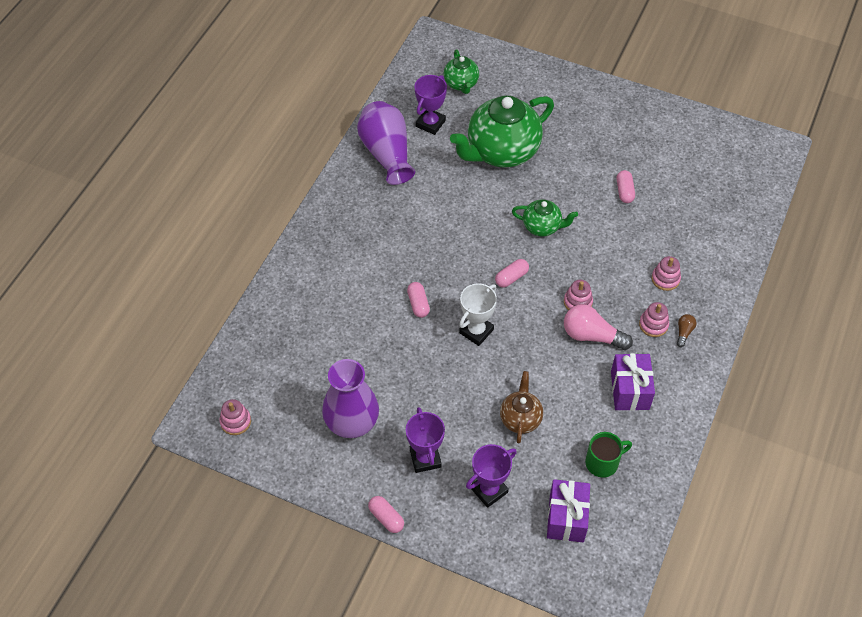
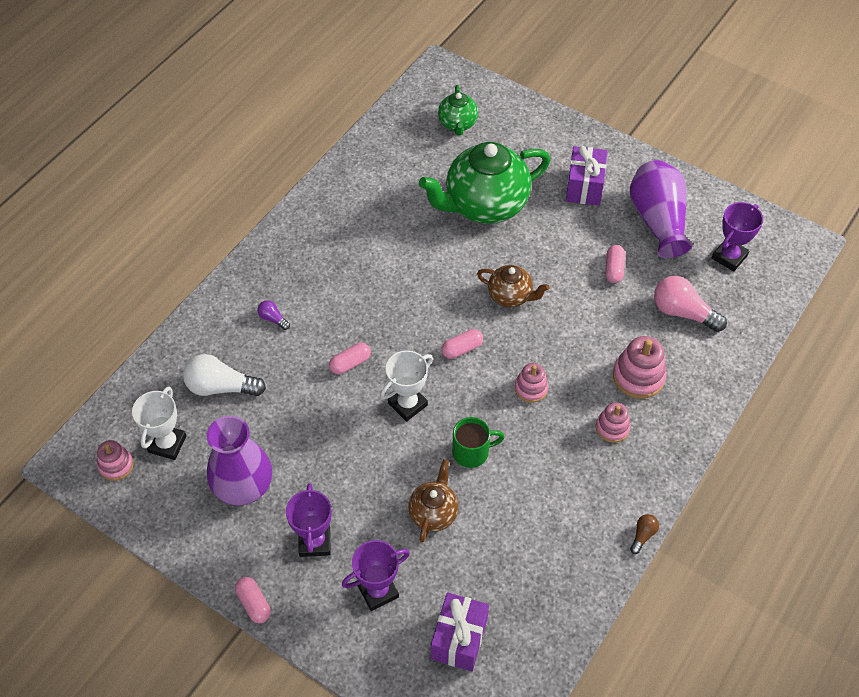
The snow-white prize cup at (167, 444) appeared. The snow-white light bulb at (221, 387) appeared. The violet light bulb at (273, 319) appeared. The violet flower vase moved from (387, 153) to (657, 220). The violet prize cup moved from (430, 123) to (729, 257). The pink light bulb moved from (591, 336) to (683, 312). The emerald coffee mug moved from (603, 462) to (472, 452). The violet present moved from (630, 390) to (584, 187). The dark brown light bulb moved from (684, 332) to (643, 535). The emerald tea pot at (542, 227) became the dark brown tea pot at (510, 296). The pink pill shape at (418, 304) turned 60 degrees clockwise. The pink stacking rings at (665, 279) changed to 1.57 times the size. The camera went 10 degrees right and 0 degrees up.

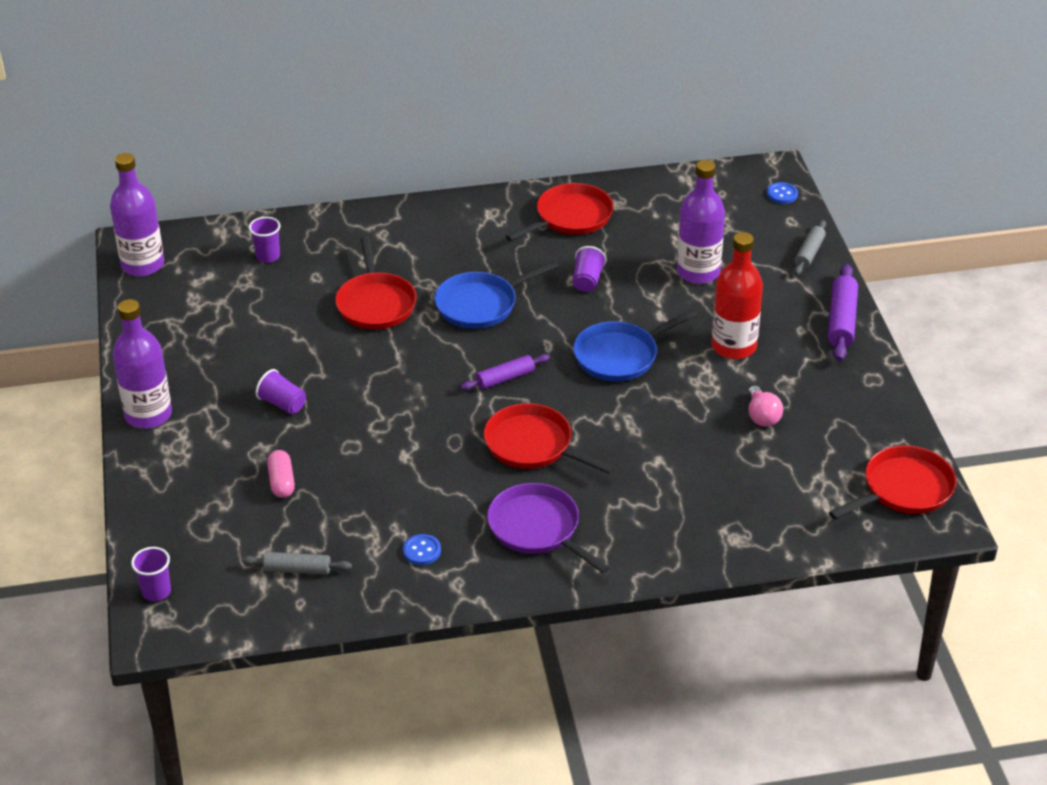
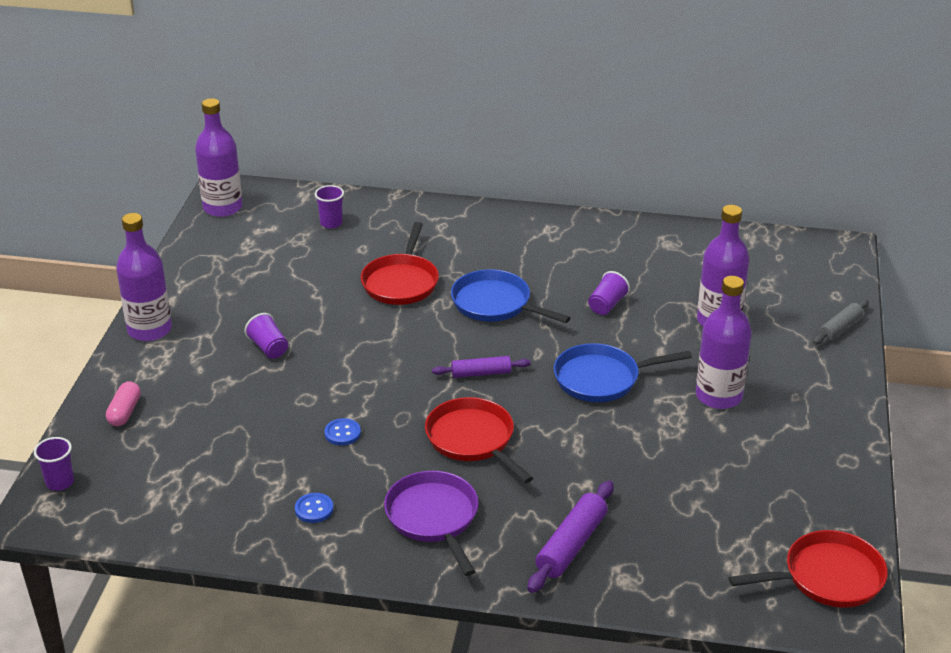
The ash-grey pastry roller at (297, 569) disappeared. The scarlet skillet at (570, 217) disappeared. The pink light bulb at (762, 416) disappeared. The pink pill shape moved from (281, 482) to (124, 412). The royal blue sewing button moved from (782, 194) to (342, 433). The violet pastry roller moved from (841, 321) to (571, 545). The scarlet drink bottle at (733, 346) became the violet drink bottle at (718, 396). The royal blue skillet at (480, 304) turned 45 degrees clockwise. The camera went 20 degrees right and 5 degrees down.

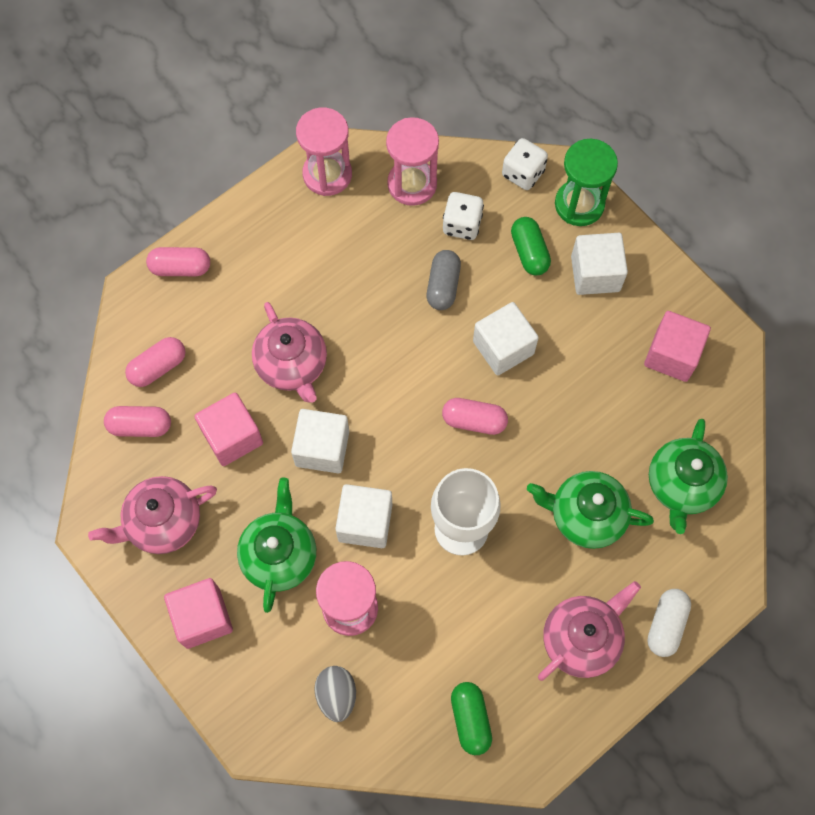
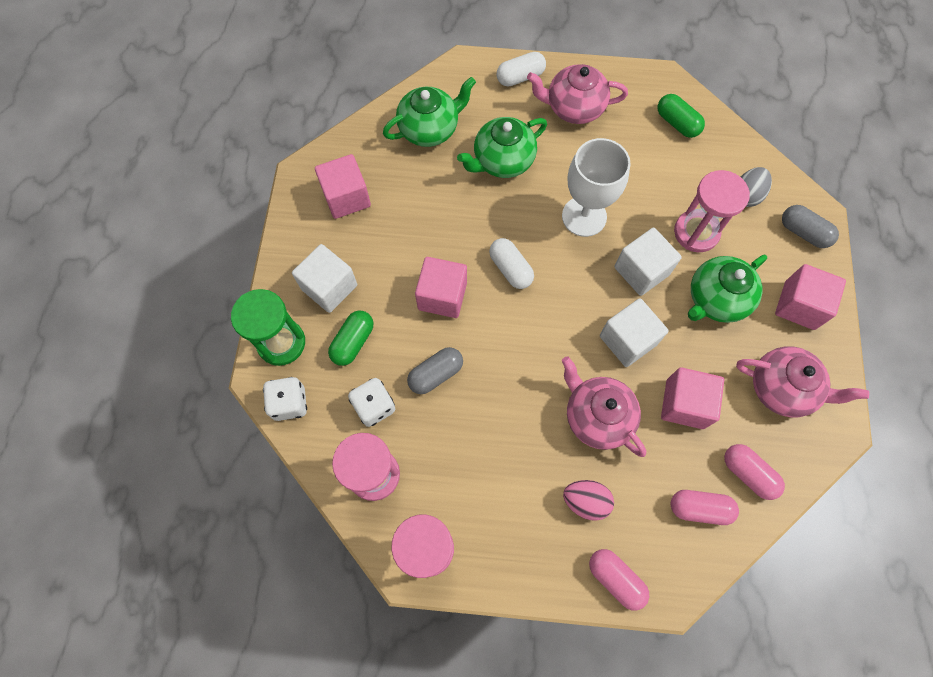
The pink egg shape at (585, 501) appeared. The ash-grey pill shape at (803, 232) appeared. The pink pill shape at (474, 421) became the snow-white pill shape at (510, 269). The snow-white solid cube at (503, 347) became the pink solid cube at (442, 296). The pink tea pot at (292, 365) turned 60 degrees counterclockwise. The emerald pill shape at (470, 719) turned 75 degrees counterclockwise. The emerald tea pot at (585, 515) turned 90 degrees clockwise. The camera went 135 degrees left and 0 degrees up.

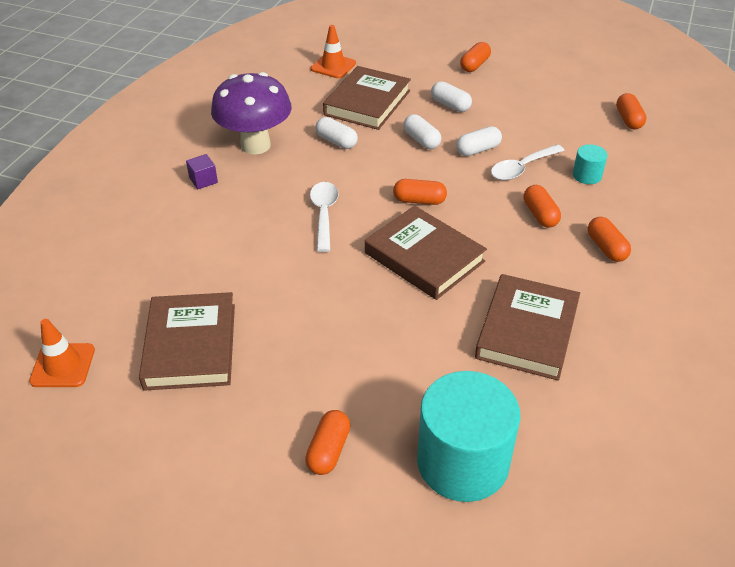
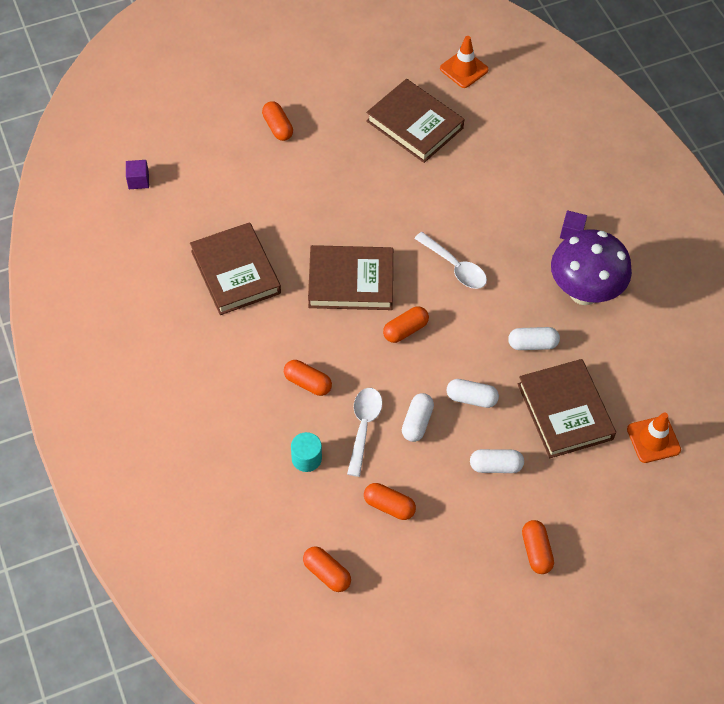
The teal solid cylinder at (462, 462) disappeared. The violet solid cube at (138, 180) appeared. The orange pill shape moved from (606, 248) to (389, 506). The camera went 135 degrees right and 15 degrees up.

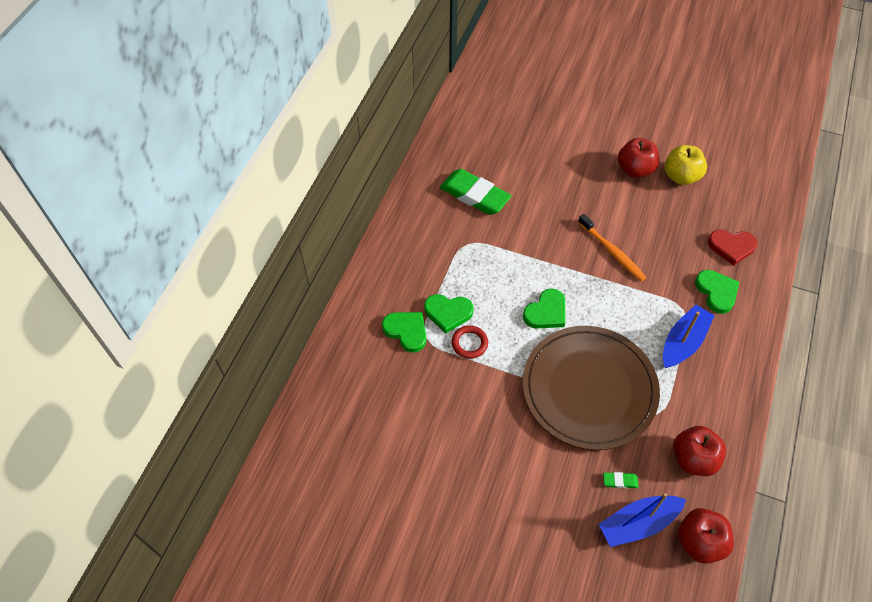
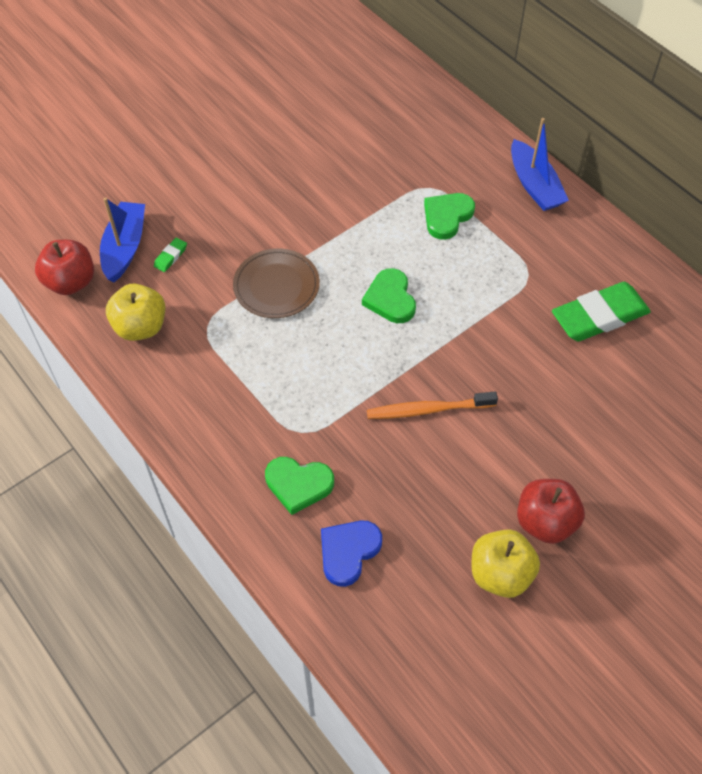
The emerald heart at (406, 331) disappeared. The scarlet hoop at (469, 343) disappeared. The royal blue sailboat moved from (683, 342) to (534, 185). The scarlet toy apple at (693, 459) became the yellow toy apple at (140, 327). The scarlet heart at (731, 247) became the royal blue heart at (348, 552). The dark brown plate at (589, 389) changed to 0.54 times the size. The camera went 120 degrees right and 0 degrees up.

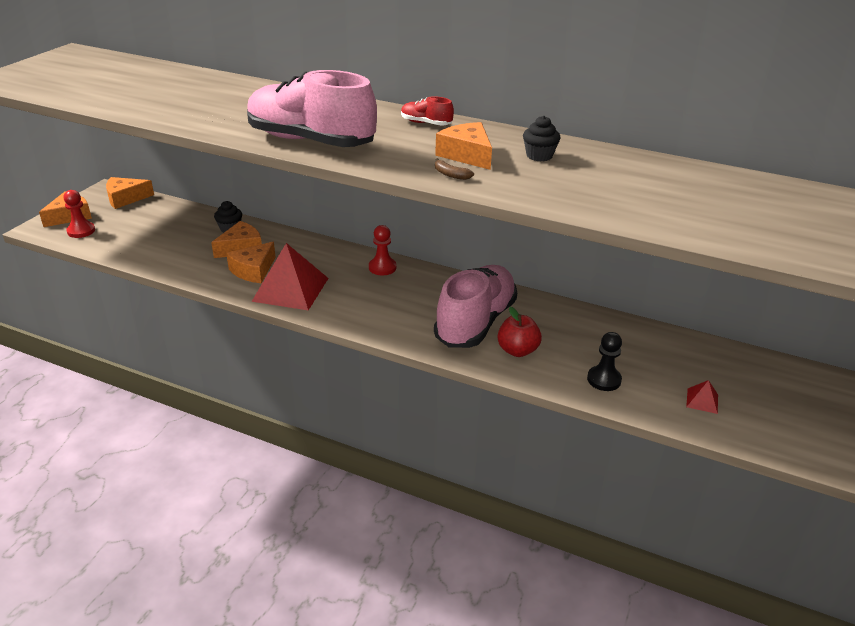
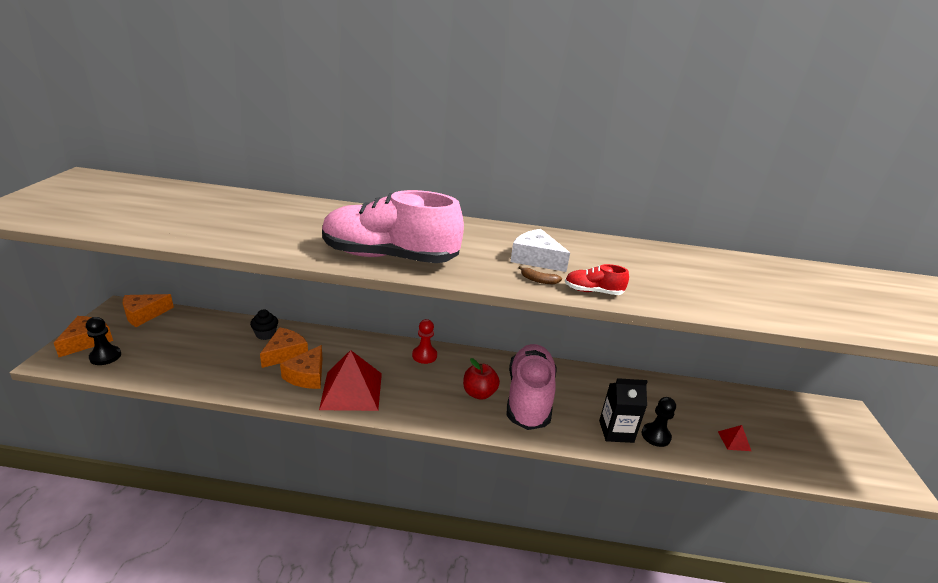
The ebony fairy cake at (539, 156) disappeared. The ebony milk carton at (616, 431) appeared. The scarlet shoe moved from (426, 123) to (593, 291). The scarlet toy apple moved from (517, 350) to (479, 393). The scarlet game pawn at (81, 231) became the ebony game pawn at (105, 356). The orange piece of cheese at (467, 155) became the snow-white piece of cheese at (536, 259). The camera went 20 degrees left and 5 degrees down.

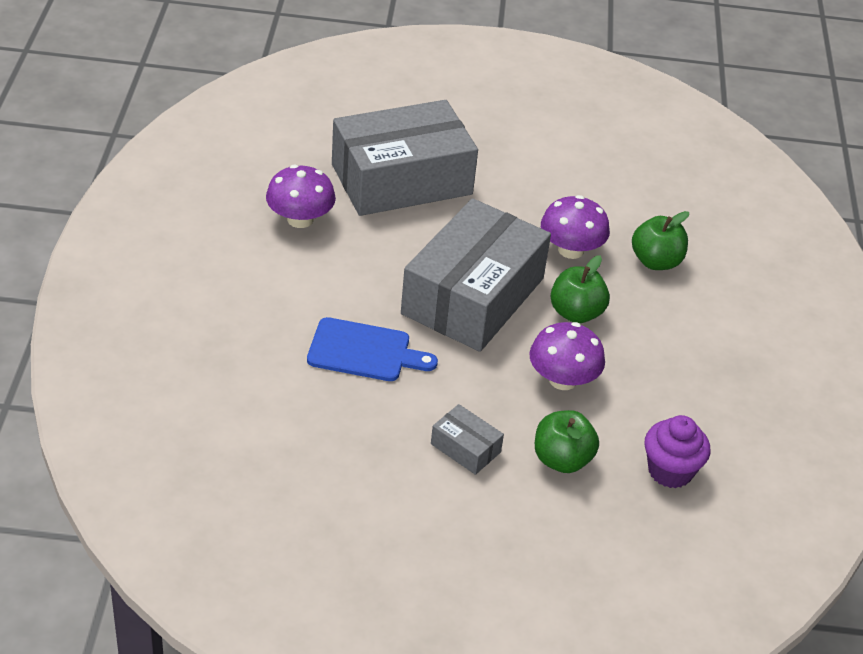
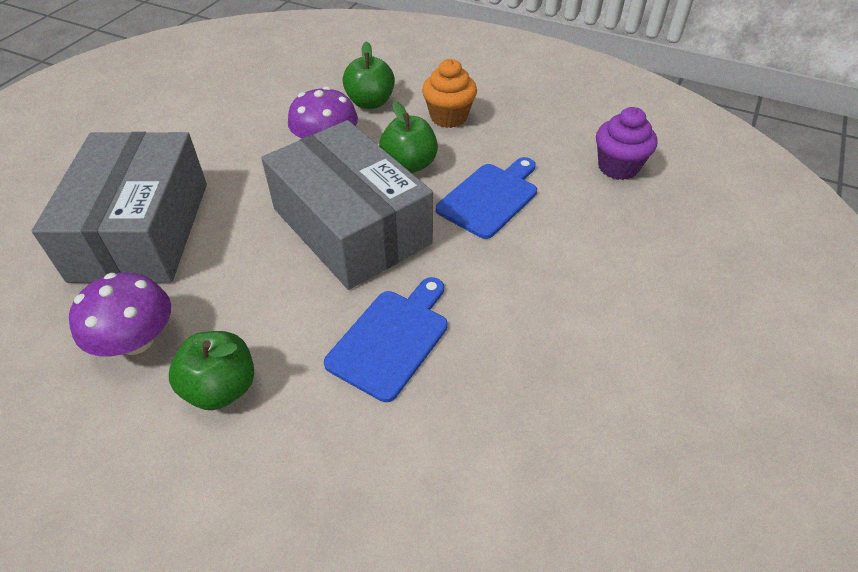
The ash-grey package at (465, 448) disappeared. The orange fairy cake at (448, 117) appeared. The emerald toy apple moved from (562, 460) to (221, 388). The violet toadstool at (563, 379) was replaced by the royal blue cutting board at (490, 198). The camera went 65 degrees left and 5 degrees up.

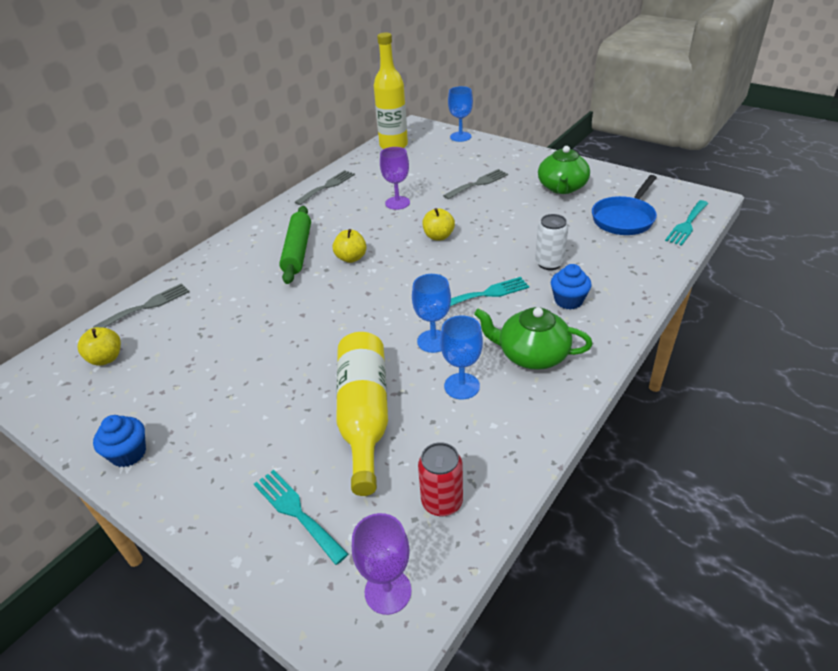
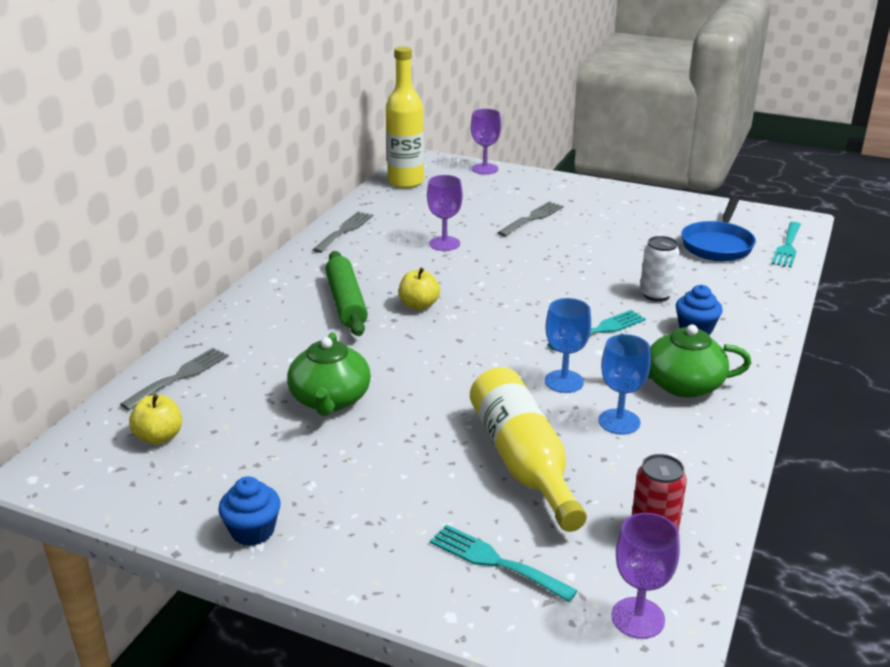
The yellow toy apple at (438, 236) disappeared. The emerald tea pot moved from (562, 187) to (330, 399). The royal blue chalice at (460, 137) became the violet chalice at (485, 169). The camera went 15 degrees left and 10 degrees down.

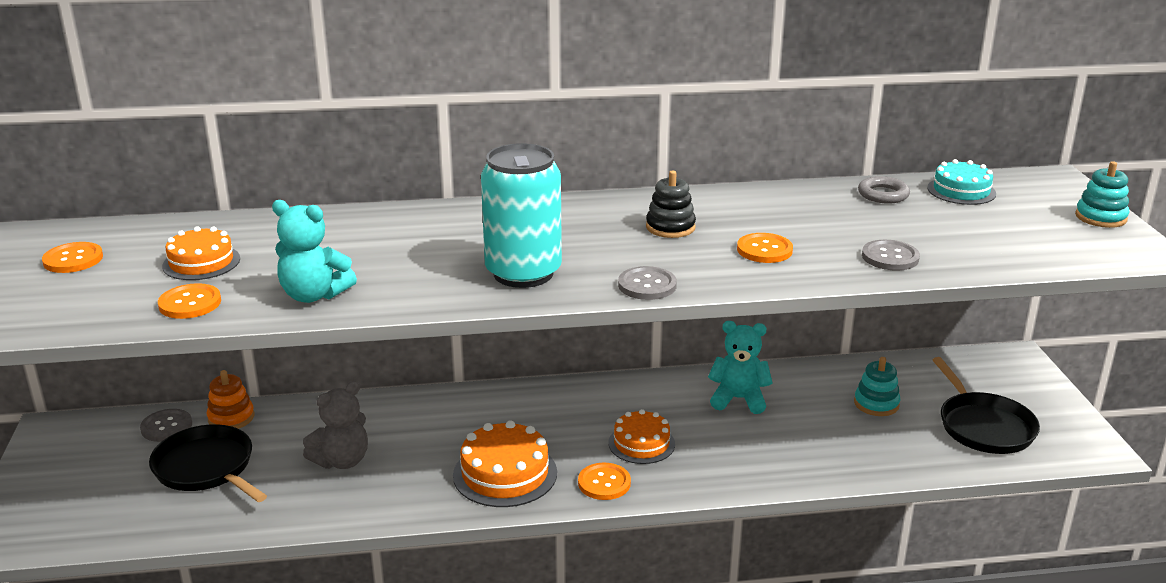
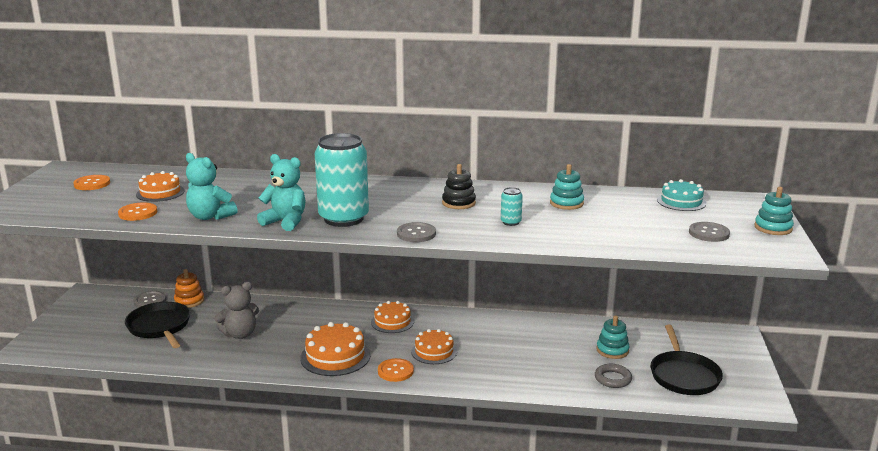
The orange cake at (392, 322) appeared. The teal stacking rings at (566, 203) appeared. The teal stuffed bear moved from (738, 399) to (285, 222). The ash-grey hoop moved from (883, 194) to (613, 379). The ash-grey sewing button moved from (890, 257) to (709, 233). The orange sewing button at (764, 250) was replaced by the teal can at (510, 222). The camera went 15 degrees right and 5 degrees down.

